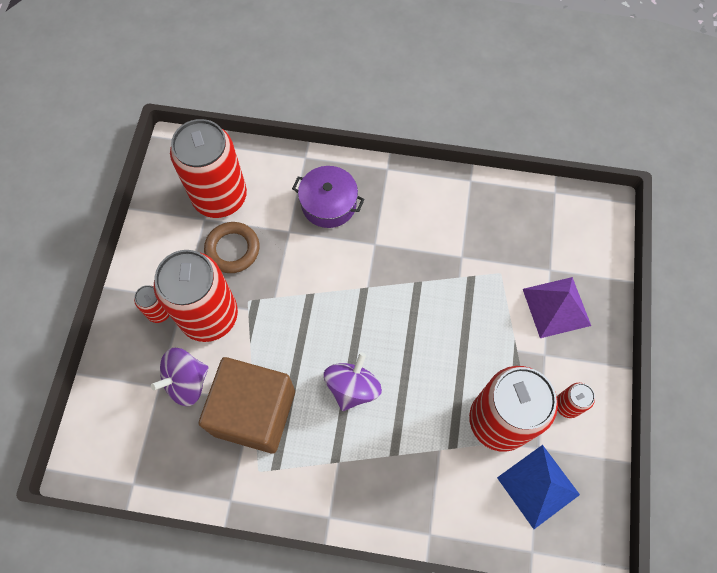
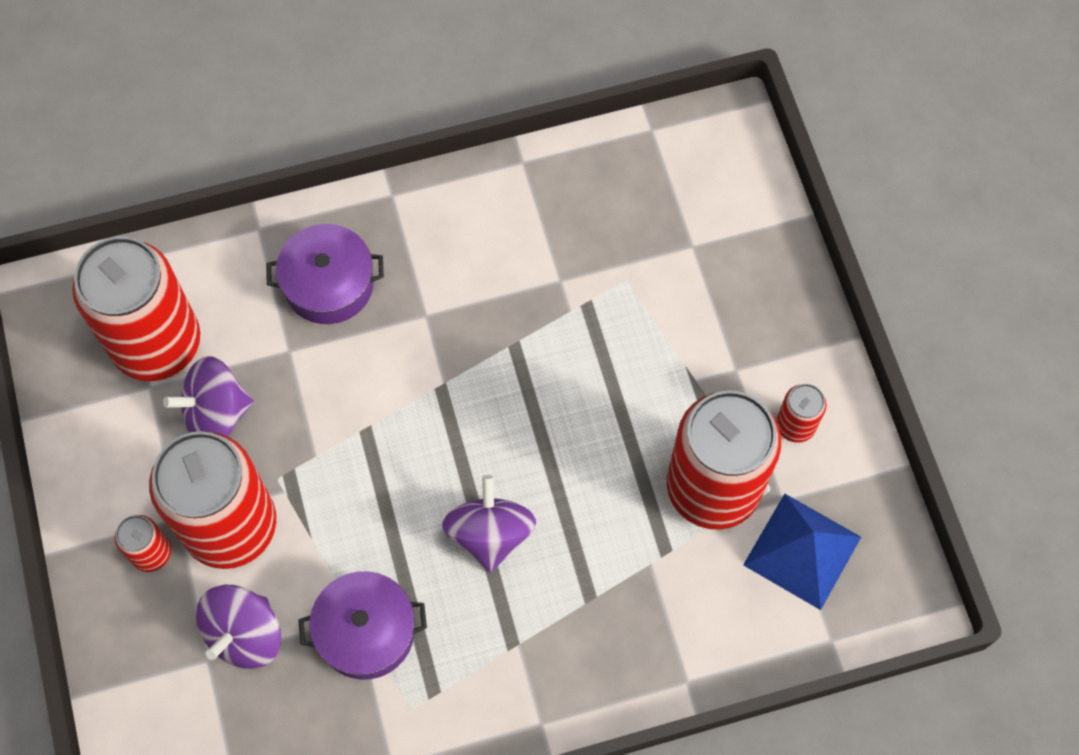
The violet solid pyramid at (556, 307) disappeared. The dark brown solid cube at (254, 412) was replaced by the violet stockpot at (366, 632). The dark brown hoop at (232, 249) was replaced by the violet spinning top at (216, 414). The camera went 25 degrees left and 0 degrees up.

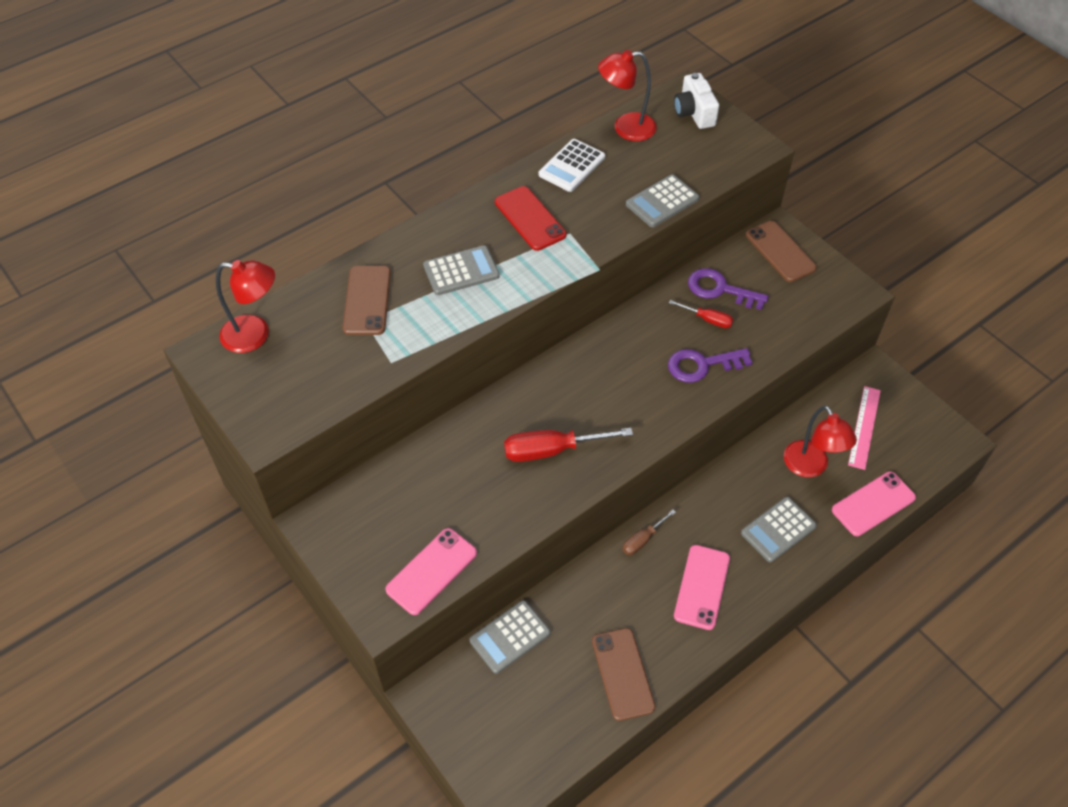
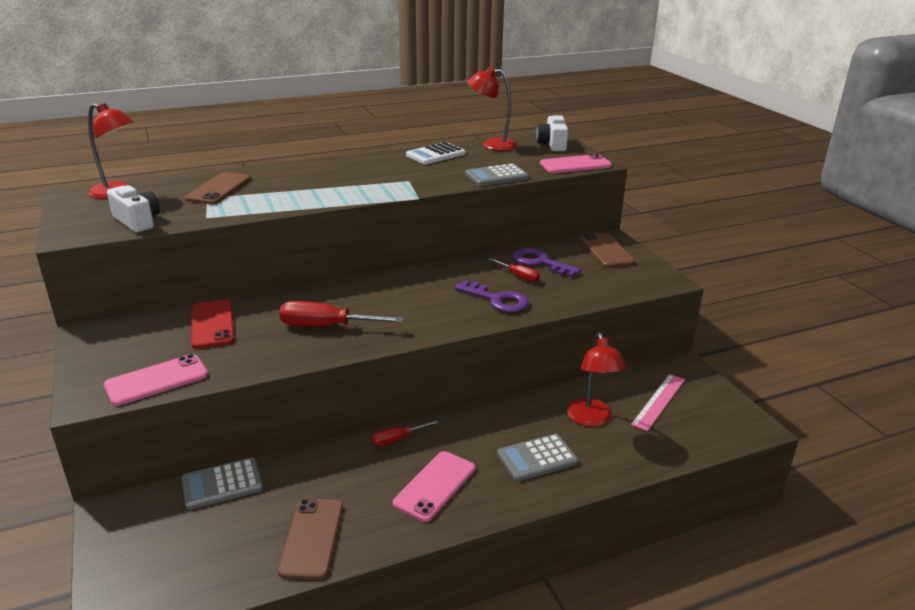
The ash-grey pocket calculator at (461, 271) disappeared. The snow-white photo camera at (137, 221) appeared. The scarlet mobile phone moved from (530, 218) to (212, 324). The pink mobile phone moved from (873, 504) to (575, 165). The dark brown hand screwdriver at (643, 539) became the scarlet hand screwdriver at (397, 439). The violet door key at (702, 365) turned 150 degrees counterclockwise. The camera went 15 degrees right and 25 degrees down.

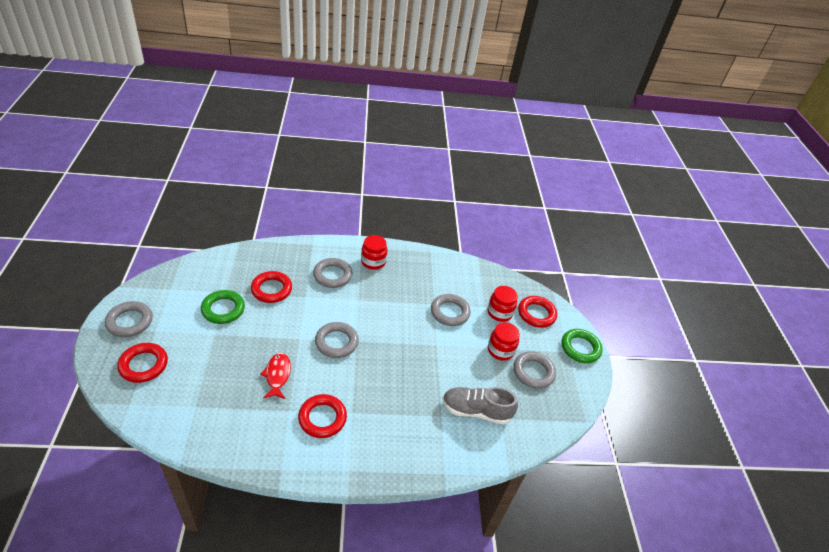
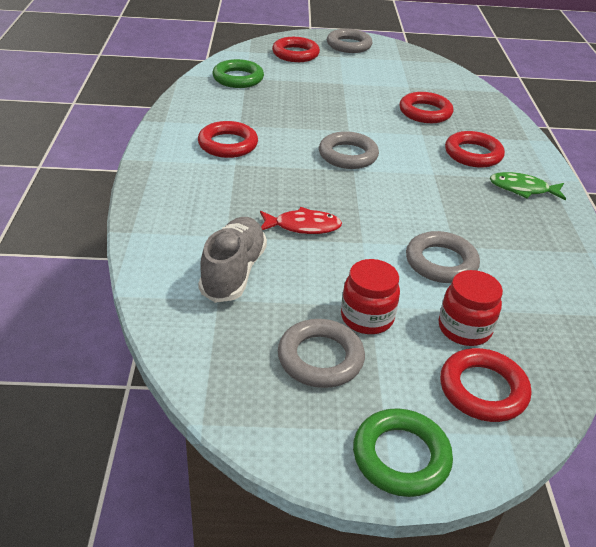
The emerald hoop moved from (223, 309) to (238, 78). The scarlet fish figure moved from (277, 375) to (303, 226). The scarlet preserve jar at (373, 262) was replaced by the emerald fish figure at (522, 189). The ash-grey hoop at (332, 275) became the scarlet hoop at (473, 154). The camera went 95 degrees right and 5 degrees down.

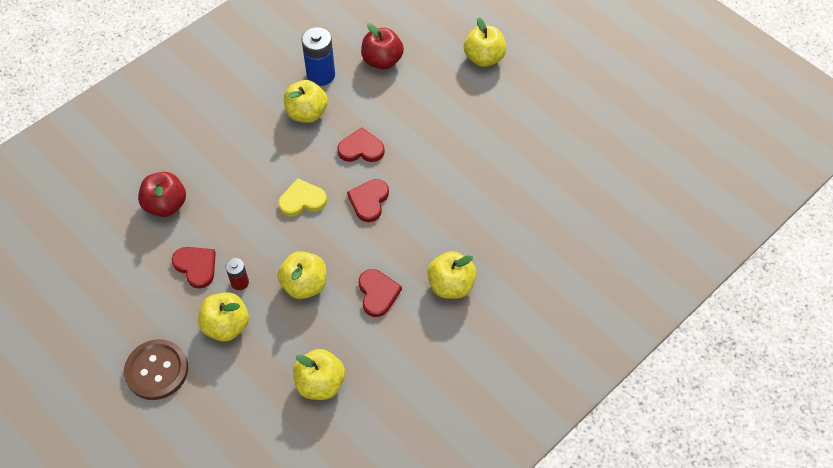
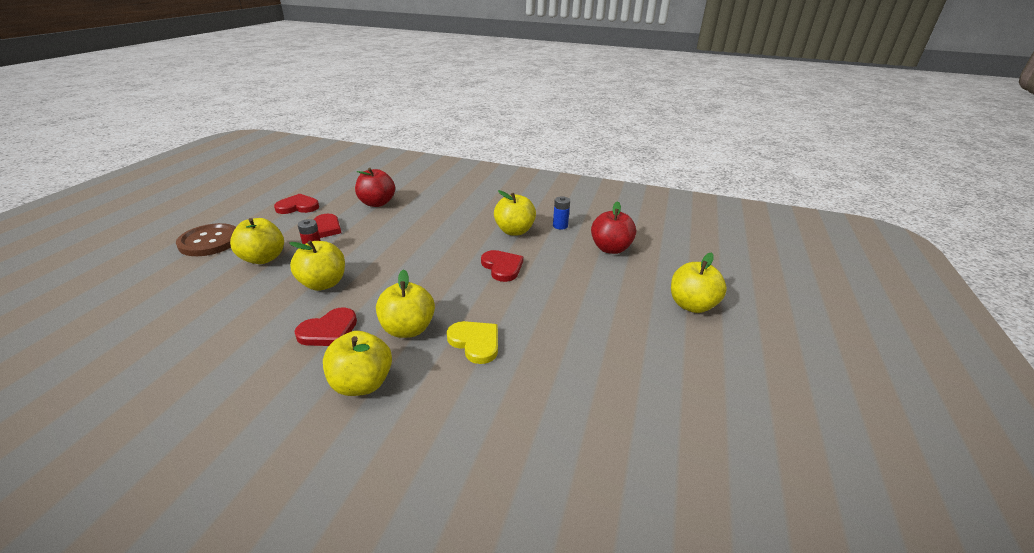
The yellow heart moved from (302, 200) to (475, 342). The yellow toy apple moved from (320, 383) to (408, 329). The scarlet heart moved from (369, 201) to (298, 207). The royal blue power cell at (321, 75) changed to 0.56 times the size. The camera went 60 degrees right and 25 degrees down.

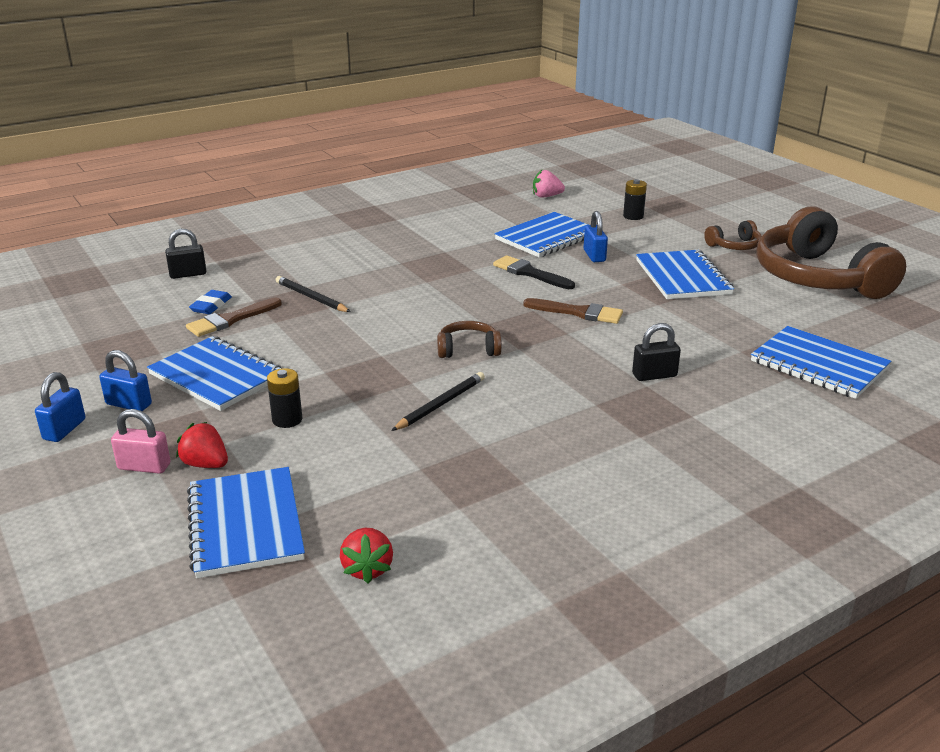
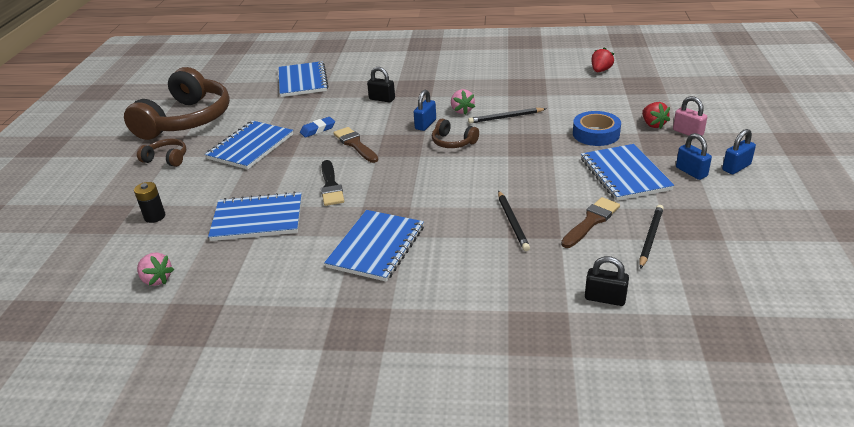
The pink berry at (462, 110) appeared. The ebony pencil at (650, 237) appeared. The royal blue notepad moved from (245, 524) to (376, 247). The royal blue pencil eraser moved from (211, 306) to (318, 130). The royal blue padlock moved from (594, 256) to (425, 124). The ebony power cell at (287, 420) was replaced by the royal blue roll of tape at (596, 134). The dark brown brush at (231, 320) turned 45 degrees counterclockwise. The camera went 140 degrees left and 5 degrees up.

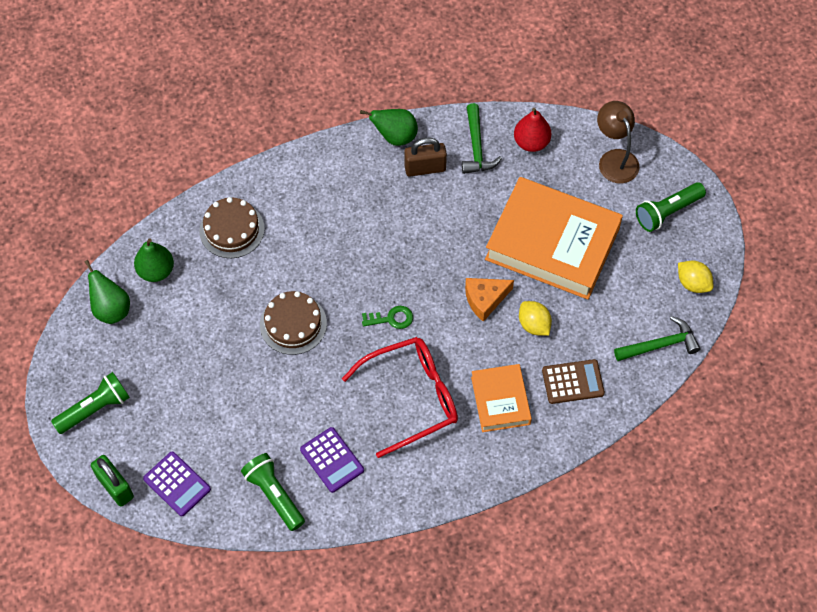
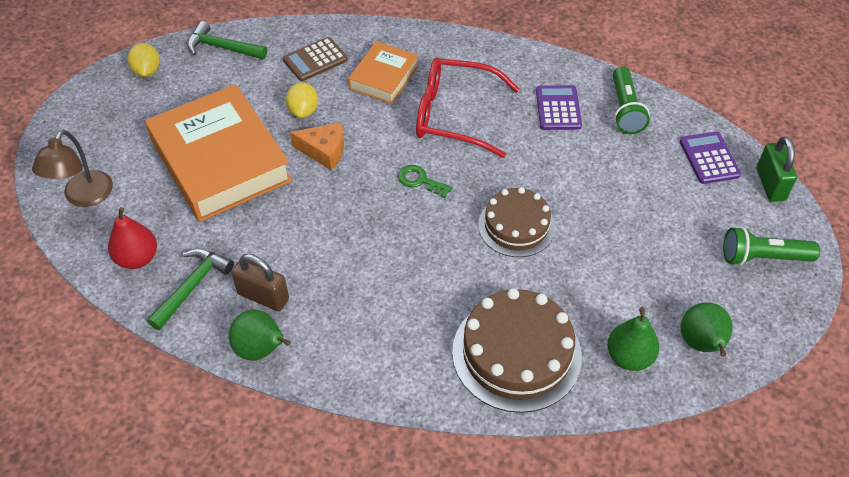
The emerald flashlight at (667, 212) disappeared. The dark brown pocket calculator at (573, 382) turned 60 degrees counterclockwise. The dark brown cake at (232, 229) changed to 1.53 times the size. The camera went 145 degrees left and 10 degrees down.

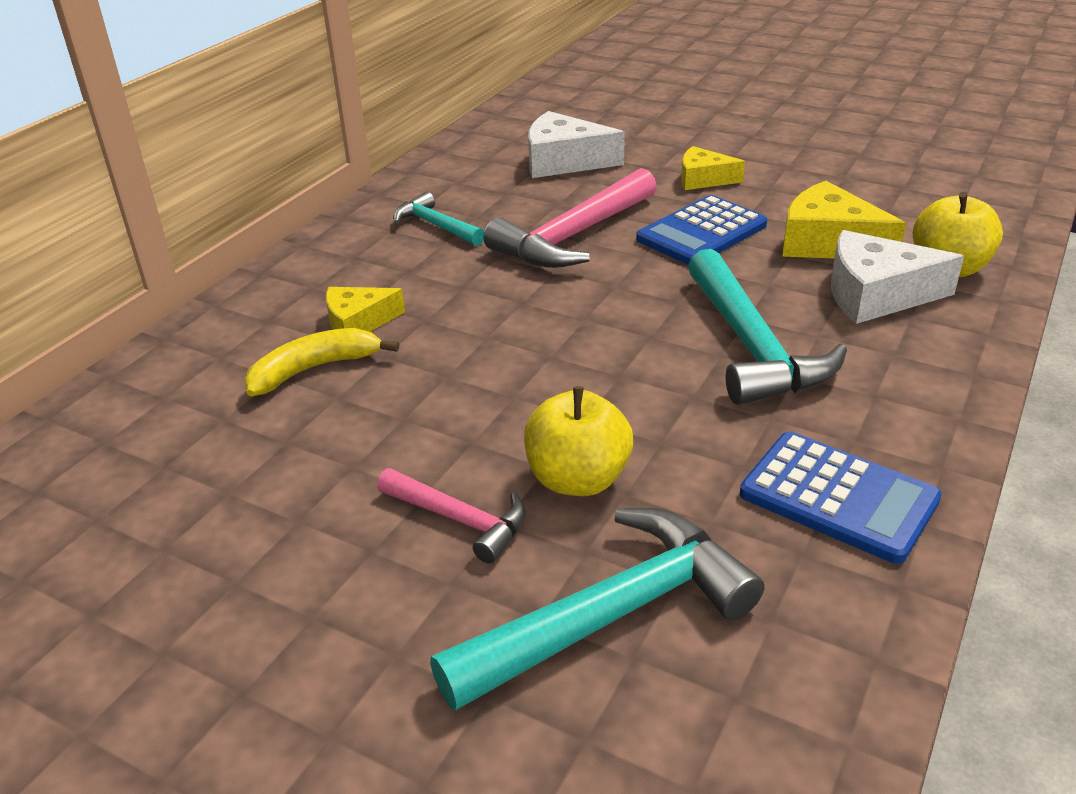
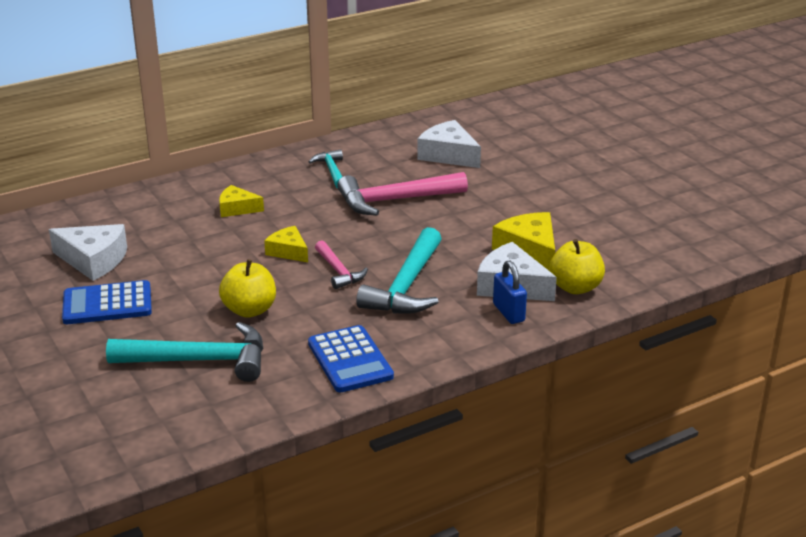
The yellow toy banana at (314, 369) disappeared. The snow-white piece of cheese at (94, 260) appeared. The royal blue padlock at (508, 312) appeared. The pink carpenter's hammer moved from (459, 520) to (338, 271). The royal blue pocket calculator moved from (701, 232) to (107, 304). The yellow piece of cheese moved from (703, 179) to (288, 251). The camera went 30 degrees right and 5 degrees down.

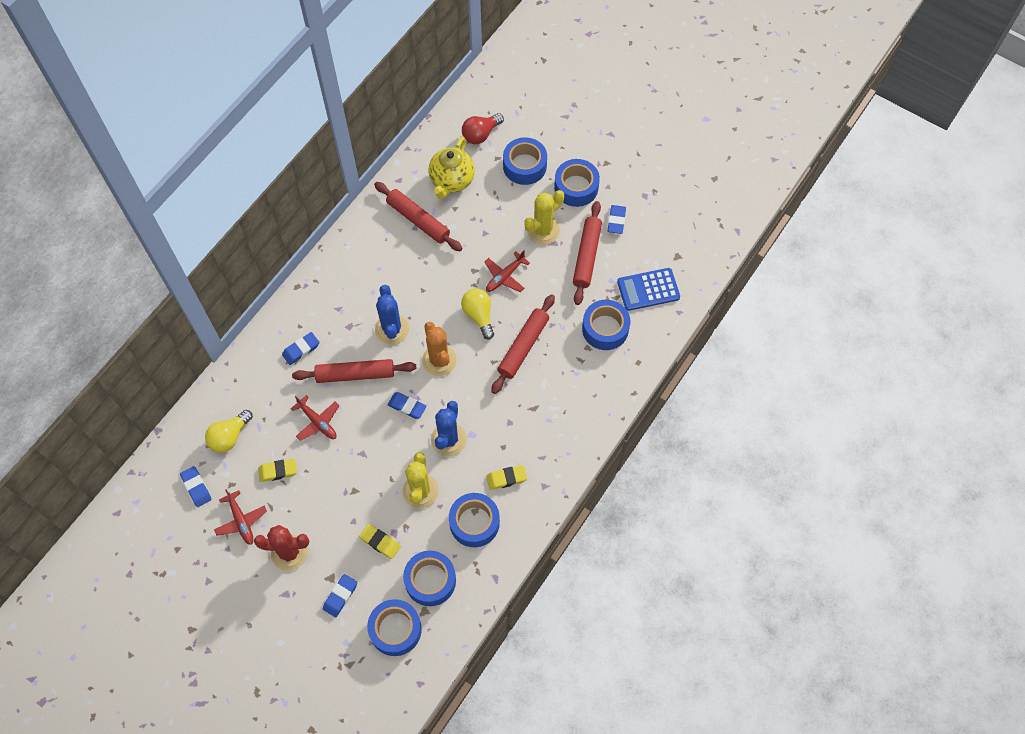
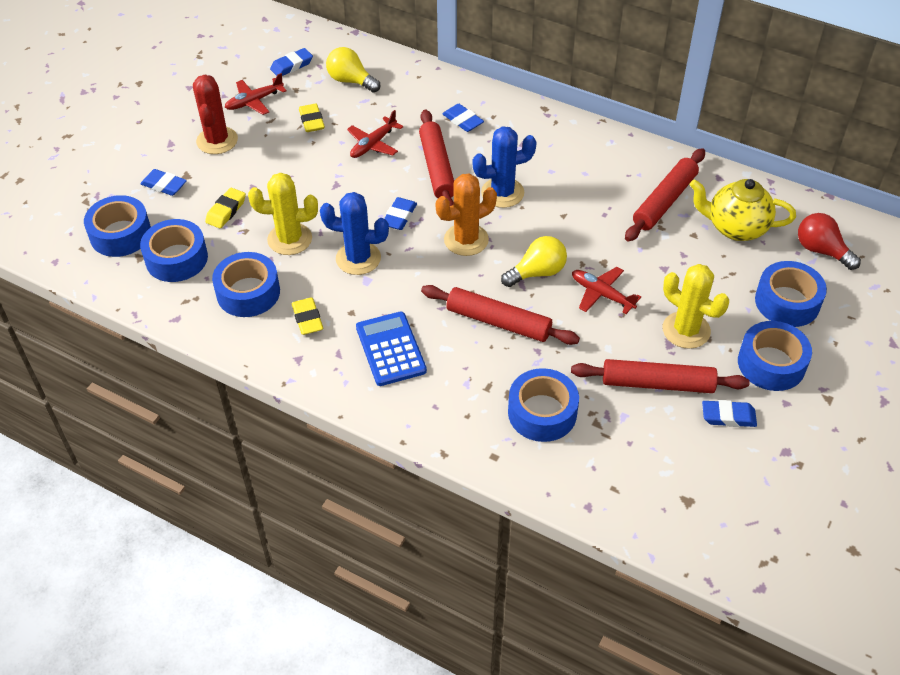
The royal blue pocket calculator moved from (648, 289) to (391, 349). The camera went 85 degrees right and 15 degrees down.

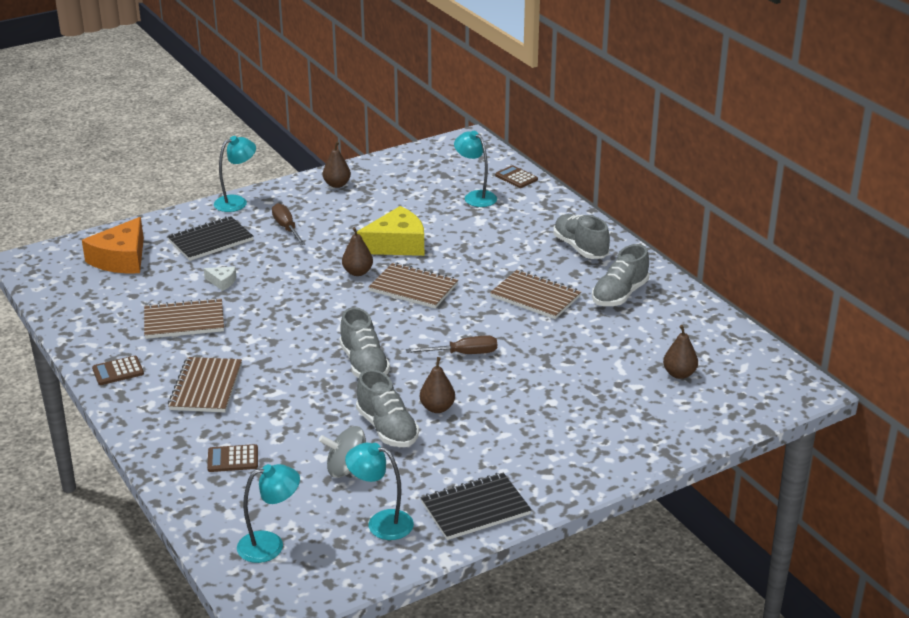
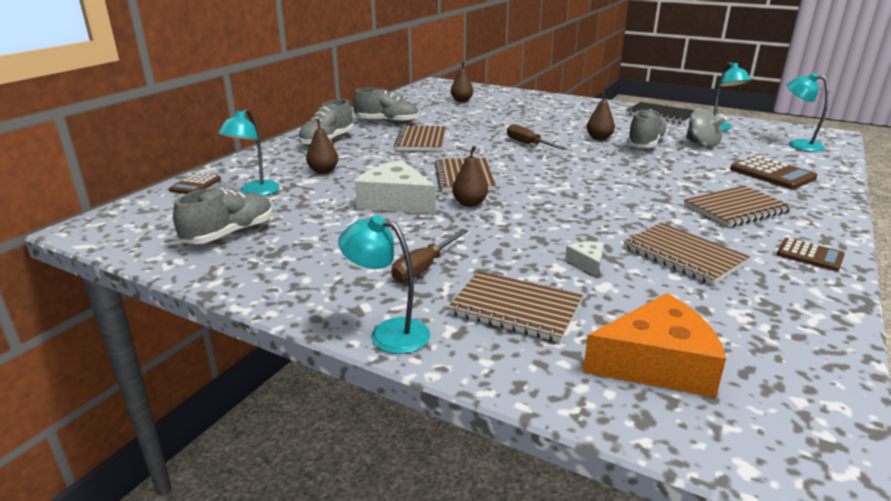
The dark brown toy pear moved from (337, 185) to (323, 171). The ash-grey shoe moved from (364, 364) to (230, 234). The ebony notepad at (210, 240) became the dark brown notepad at (515, 308). The yellow piece of cheese at (396, 244) became the snow-white piece of cheese at (395, 201). The dark brown pocket calculator at (233, 459) changed to 1.59 times the size. The camera went 120 degrees left and 5 degrees down.

